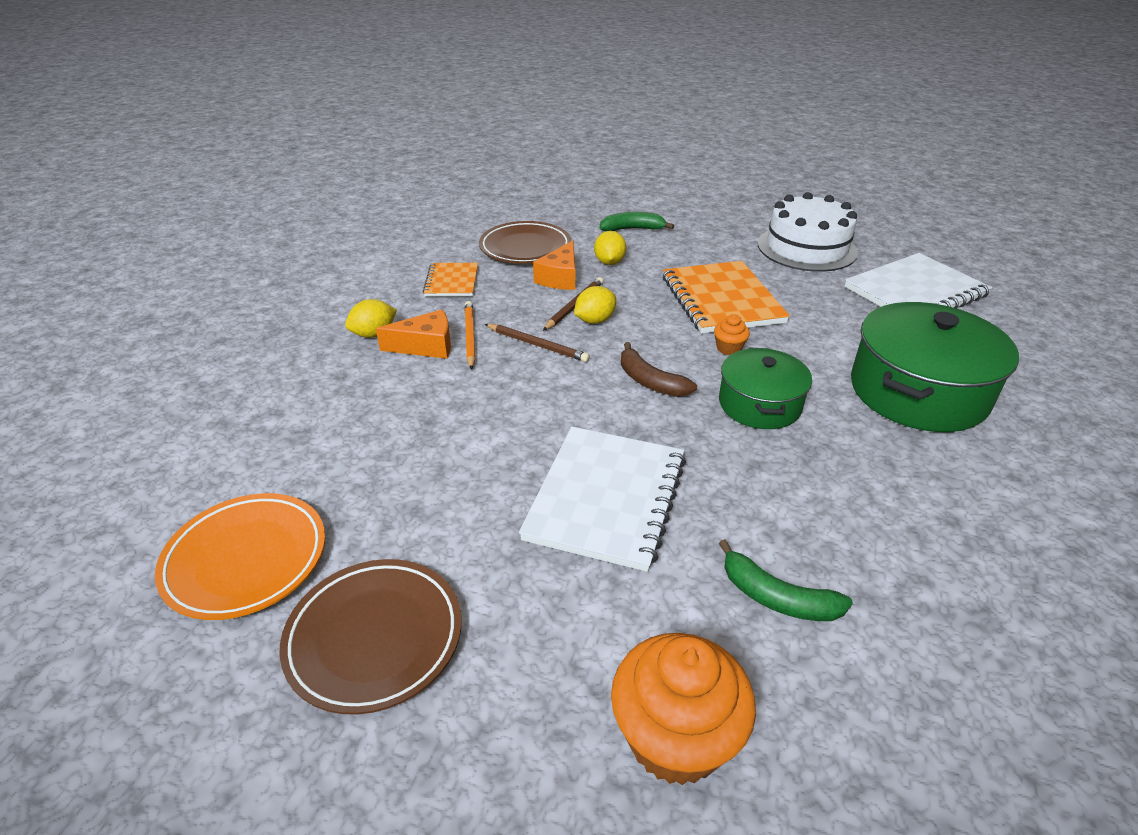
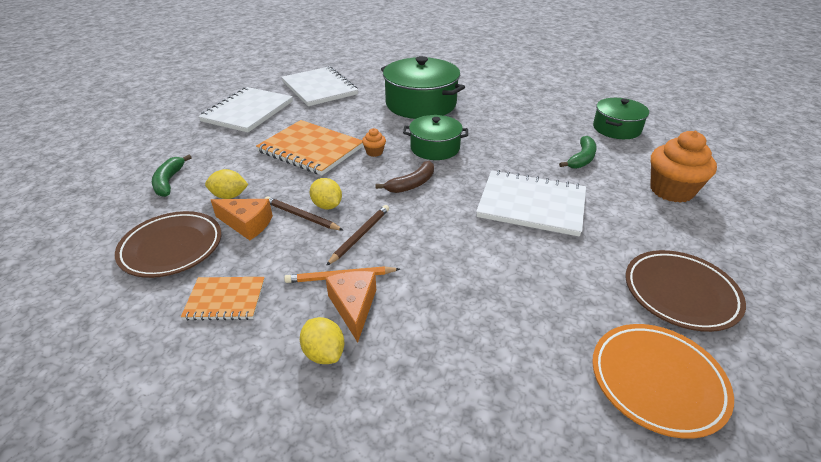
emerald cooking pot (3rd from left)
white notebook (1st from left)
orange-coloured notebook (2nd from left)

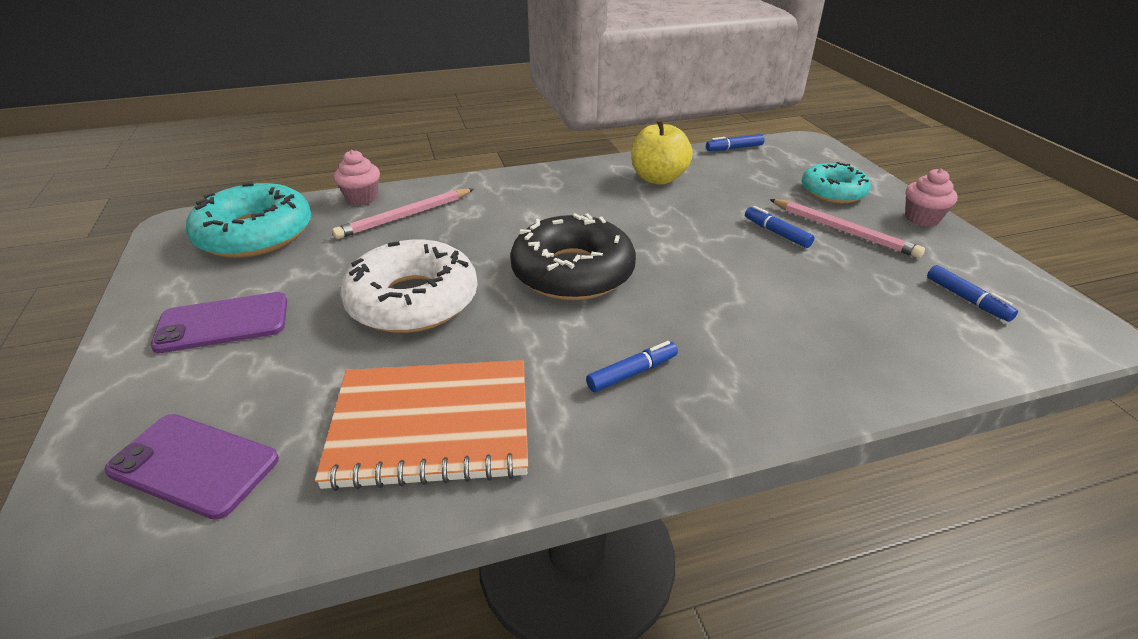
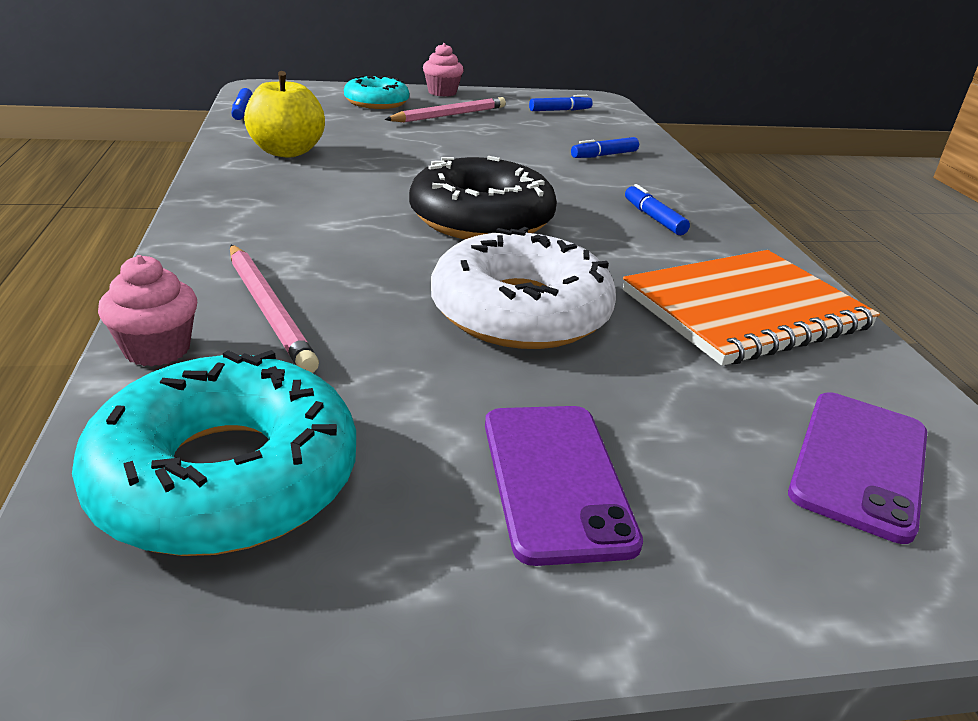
royal blue felt pen (3rd from left)
orange-coloured notebook

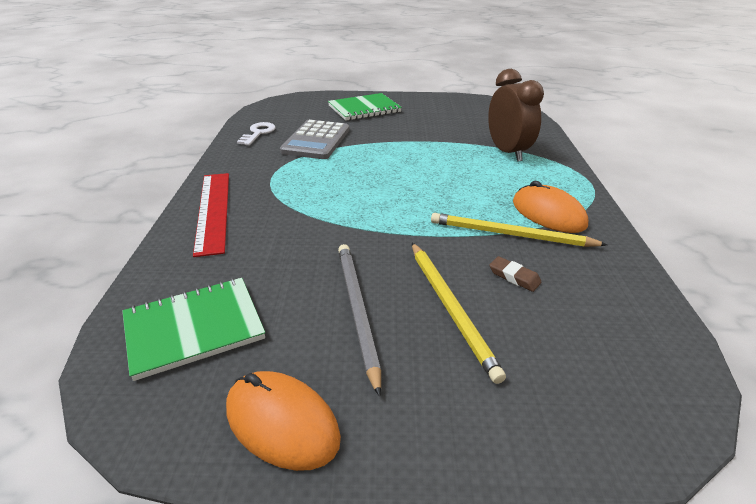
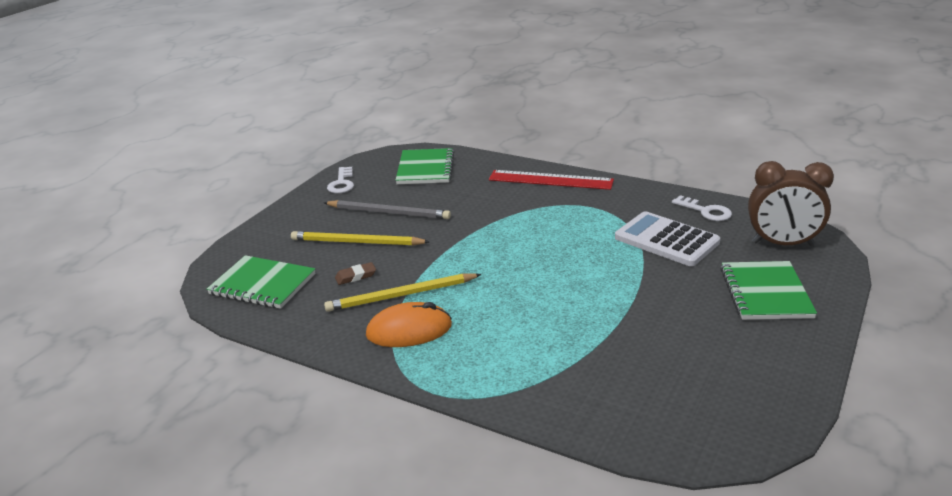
emerald notebook (1st from left)
dark brown bedside clock
white latchkey (1st from left)
white pocket calculator
yellow lead pencil (2nd from left)

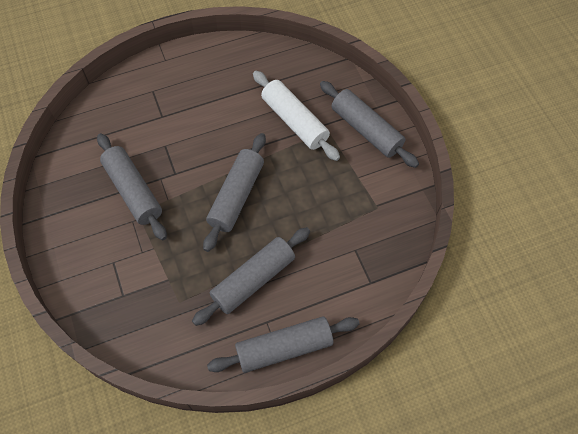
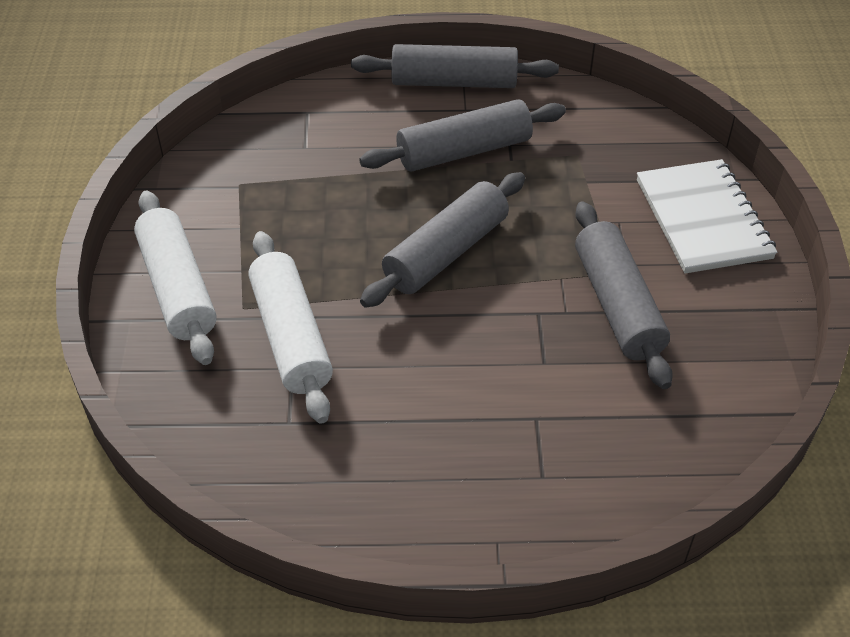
white notebook
white pastry roller (1st from left)

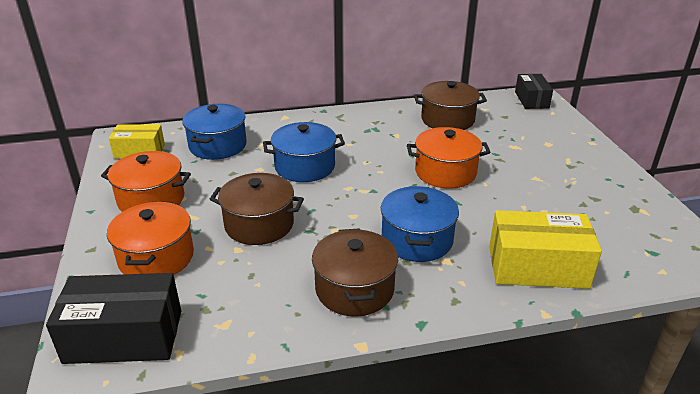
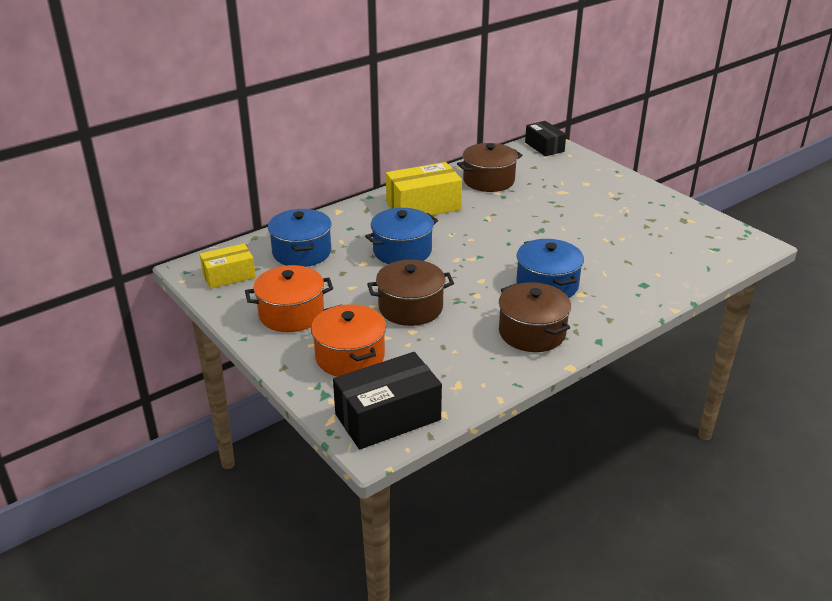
orange-coloured cooking pot (3rd from left in the first image)
yellow parcel (2nd from left)

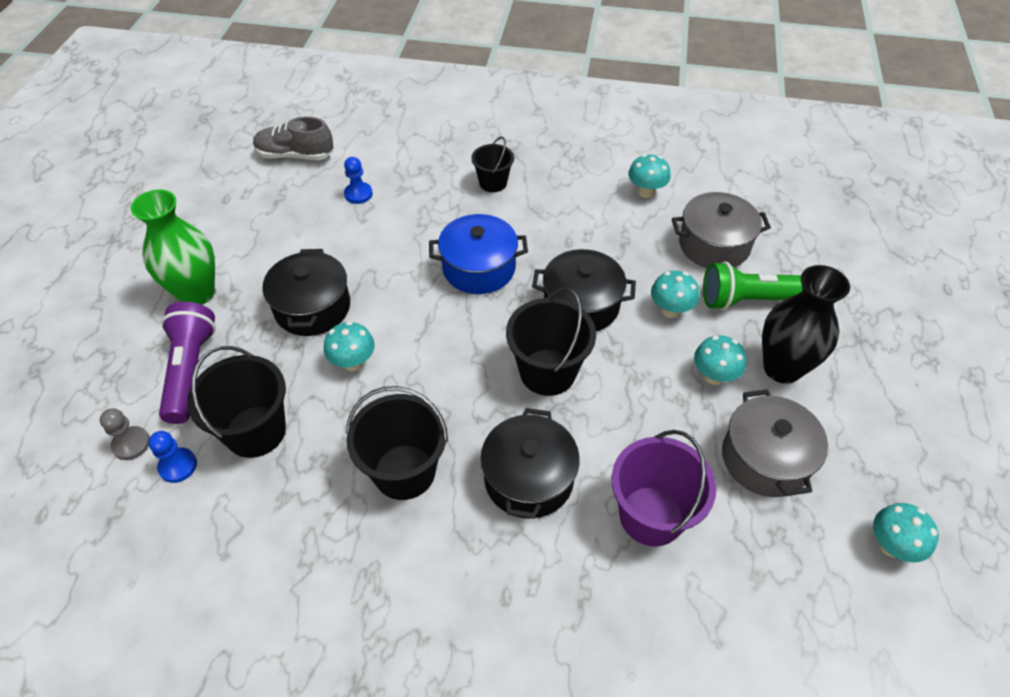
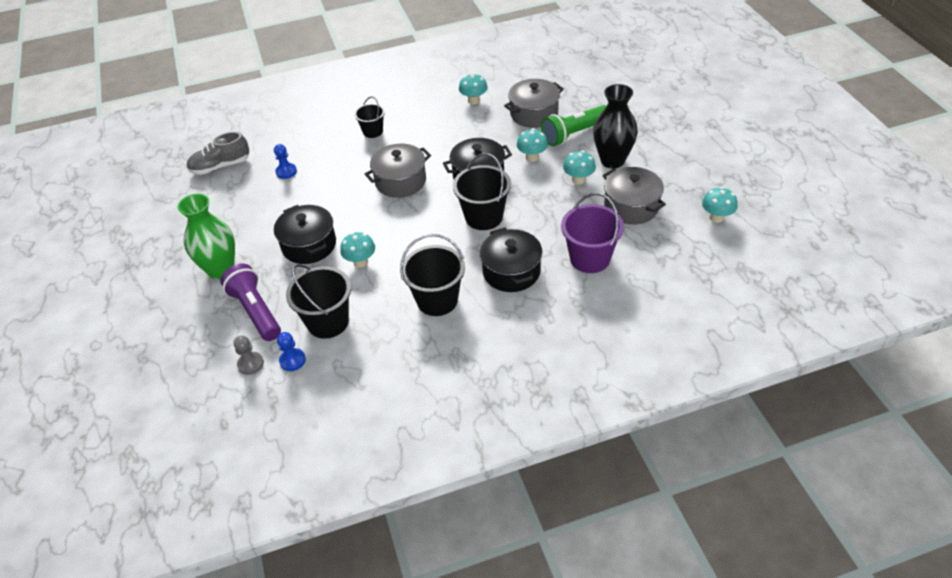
grey cooking pot (1st from left)

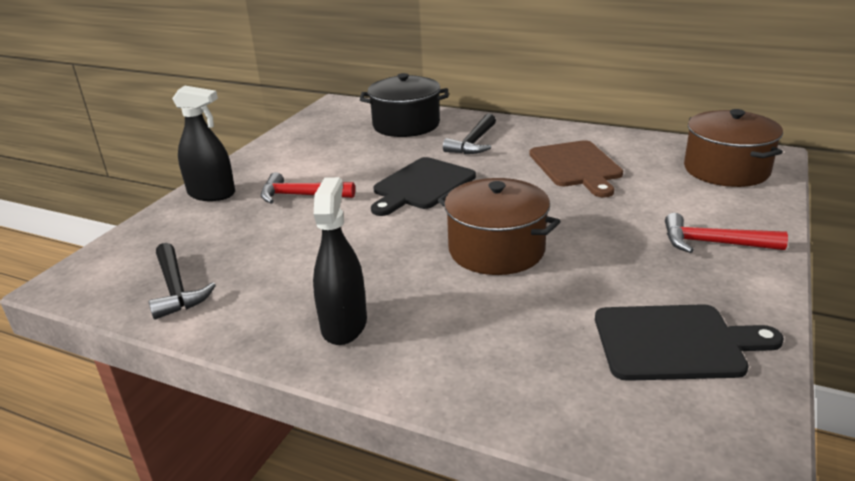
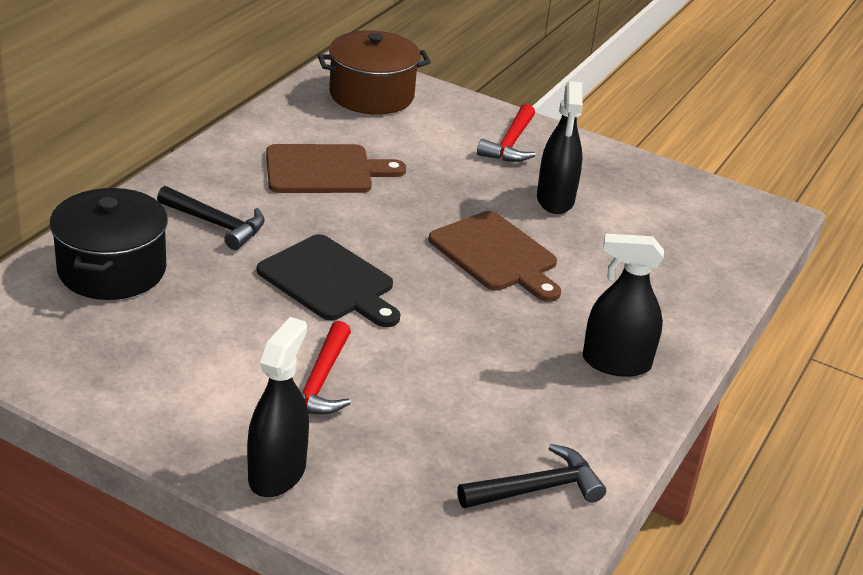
black bread board (2nd from left in the first image)
black spray bottle (2nd from left)
dark brown bread board (2nd from left)

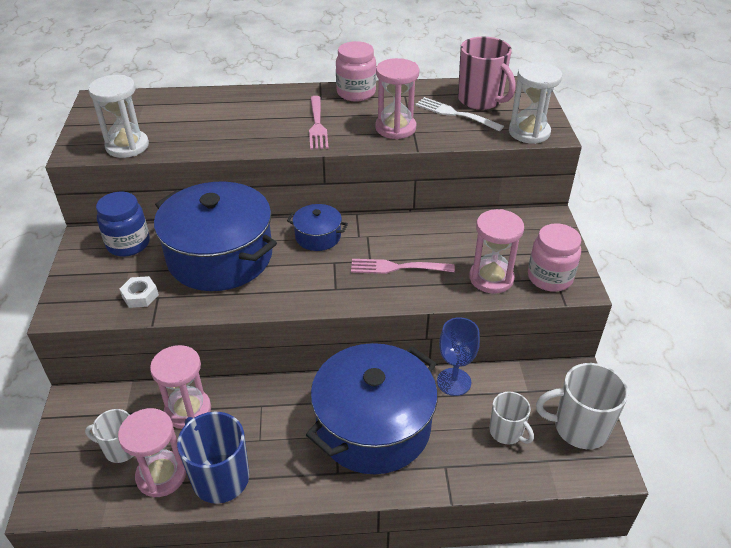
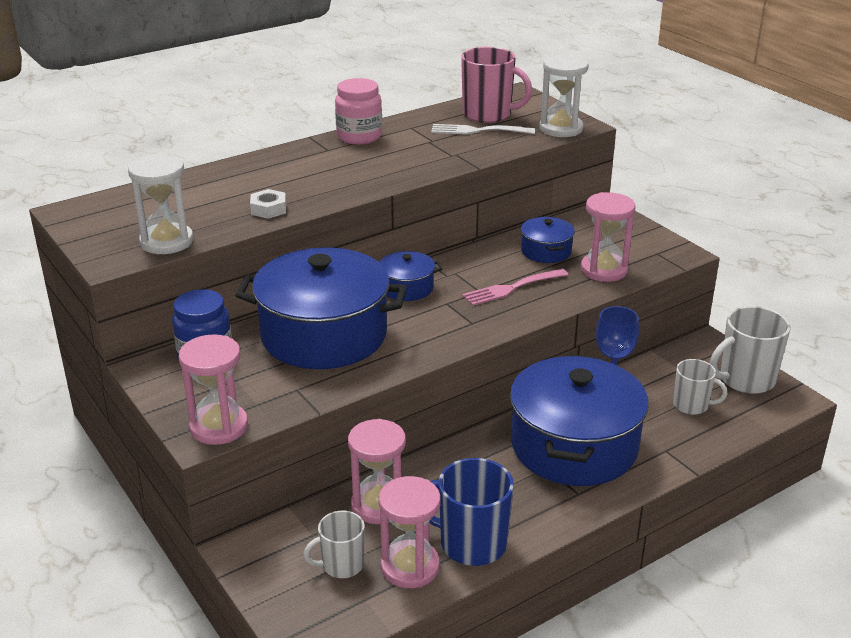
pink fork (1st from left in the first image)
pink preserve jar (2nd from left in the first image)
royal blue cooking pot (3rd from left)
white hex nut
pink sand timer (1st from left)

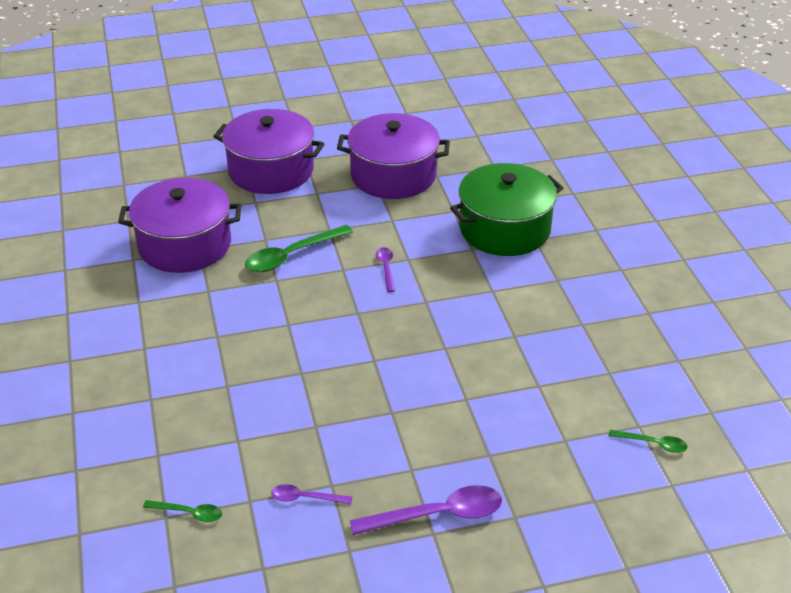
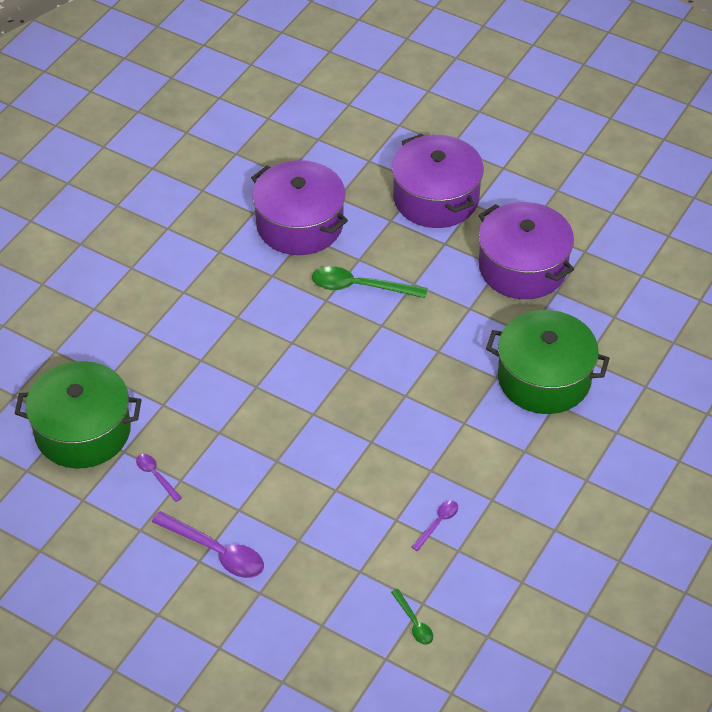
purple teaspoon (3rd from left)
emerald cooking pot (1st from left)

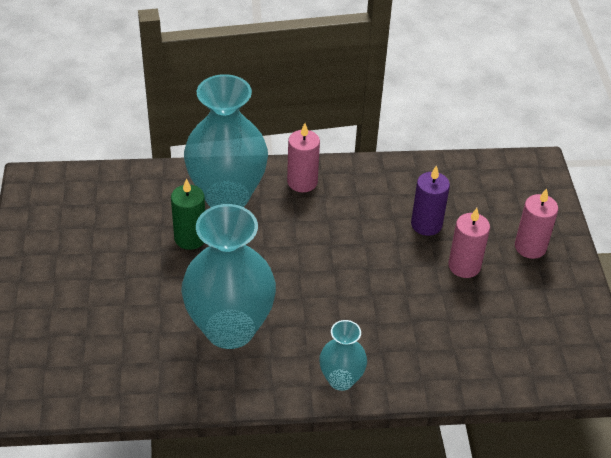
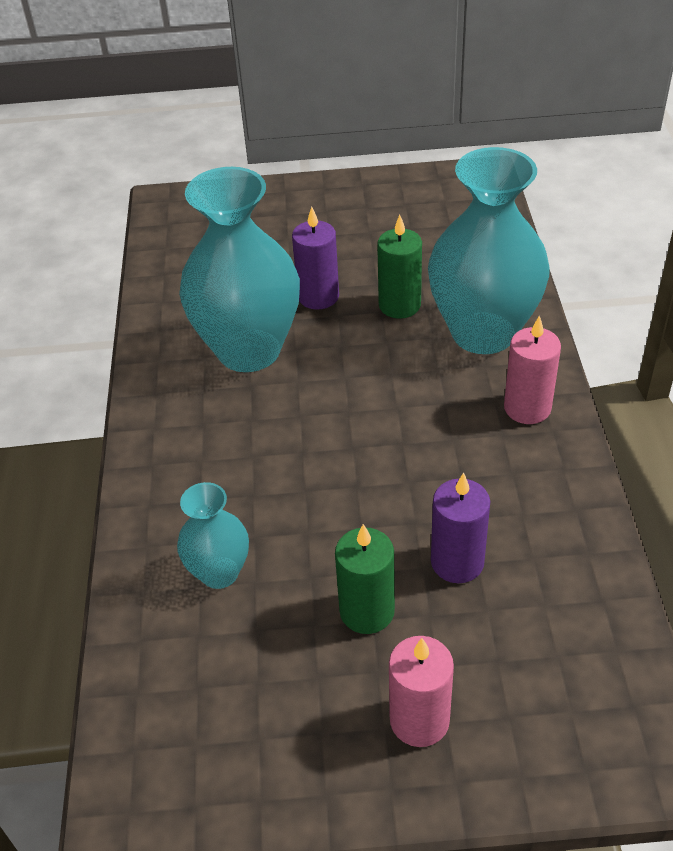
purple pillar candle (1st from left)
turquoise tall vase (1st from left)
emerald pillar candle (1st from left)

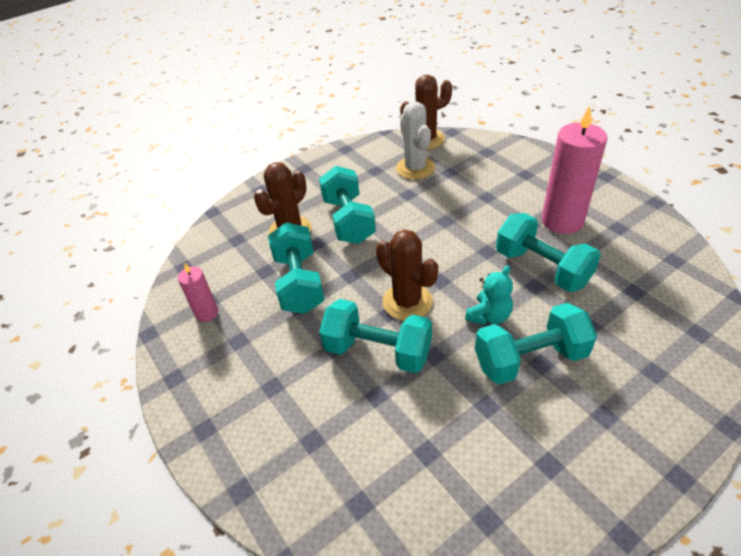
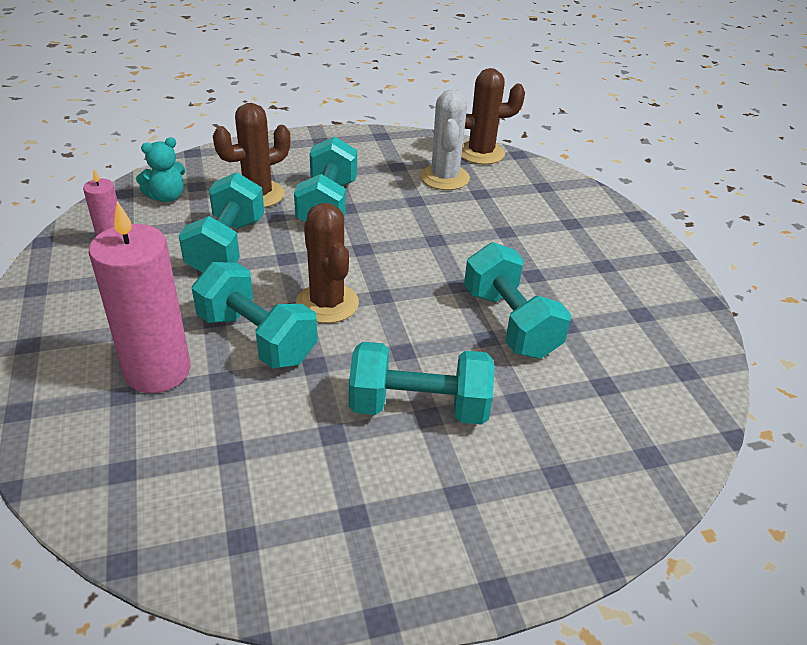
turquoise stuffed bear
pink pillar candle (2nd from left)

